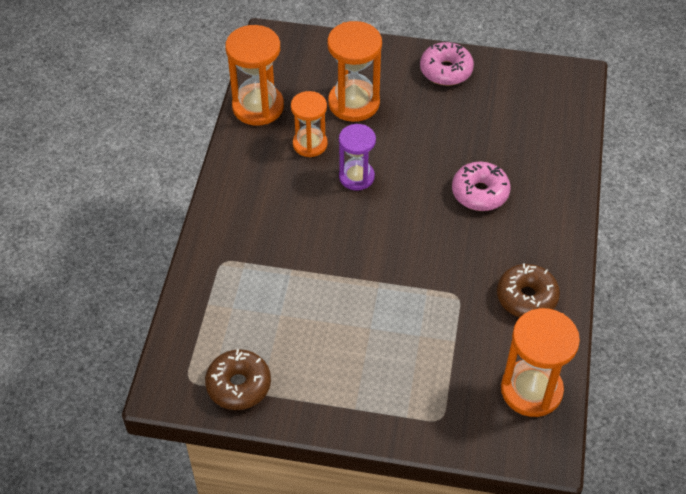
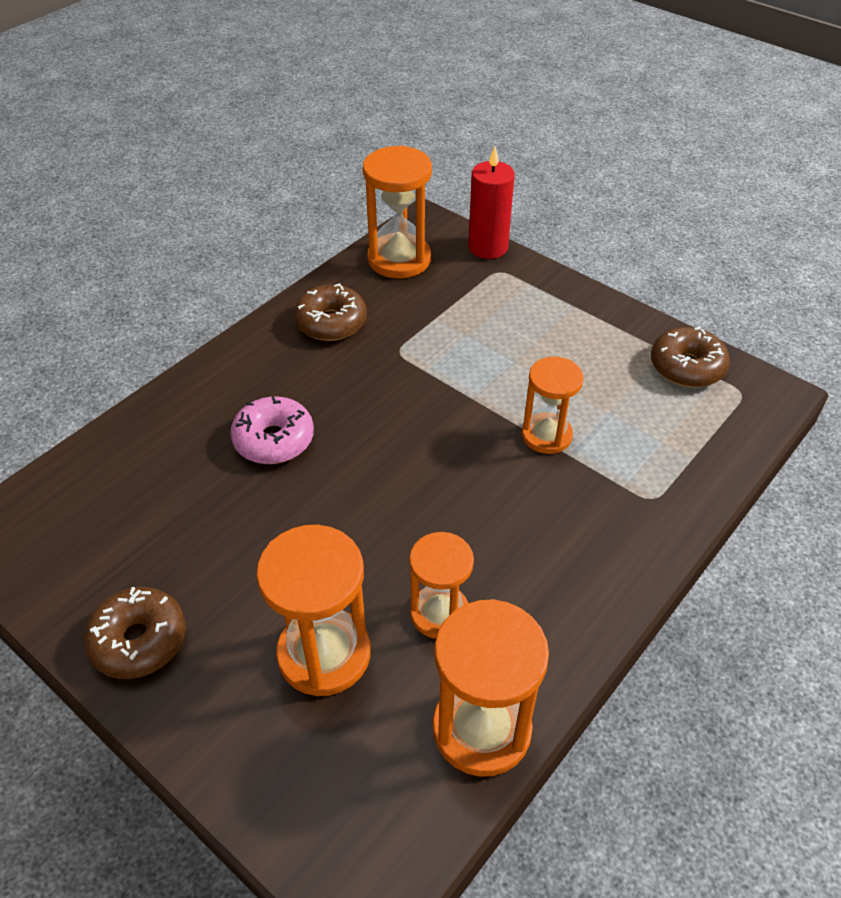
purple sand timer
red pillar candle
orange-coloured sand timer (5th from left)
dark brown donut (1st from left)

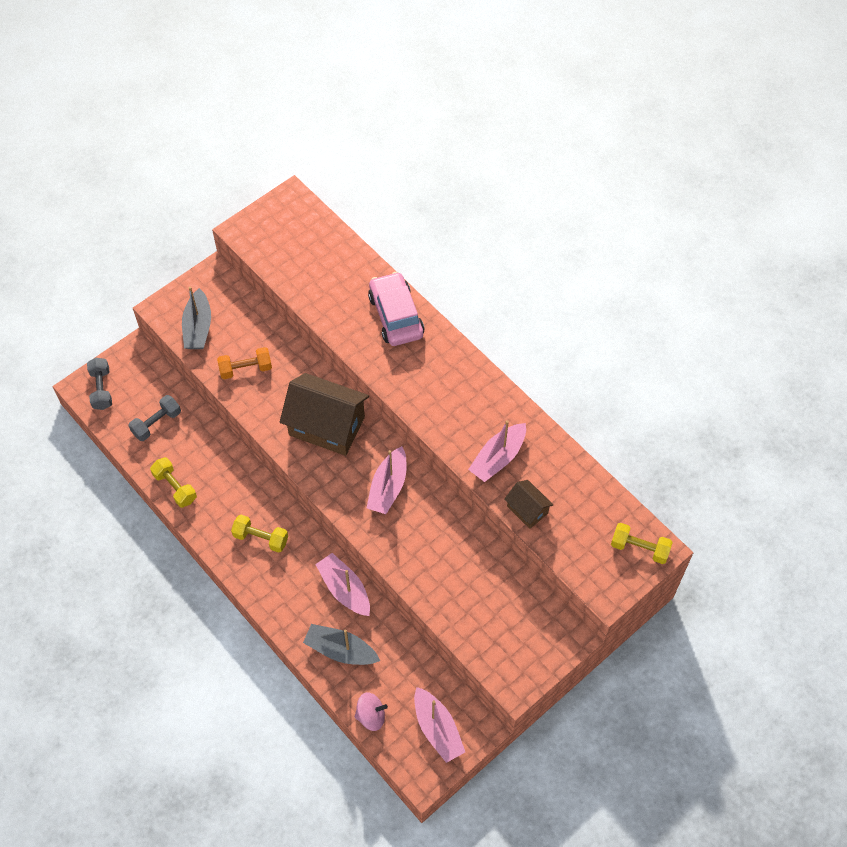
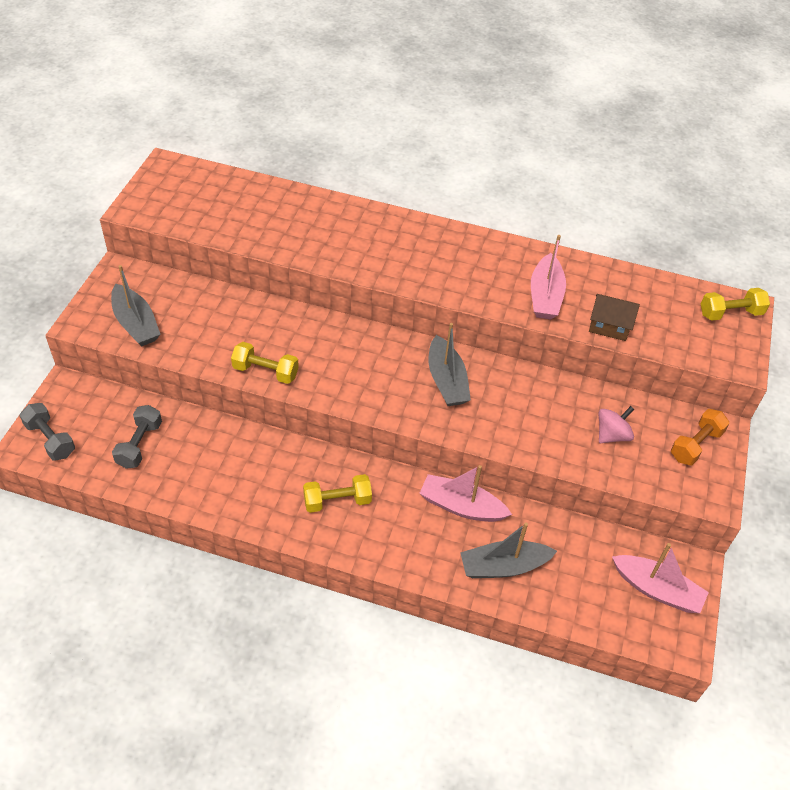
dark brown toy house (1st from left in the first image)
pink car
yellow hand weight (1st from left)
orange-coloured hand weight
pink whirligig
grey boat (2nd from left)

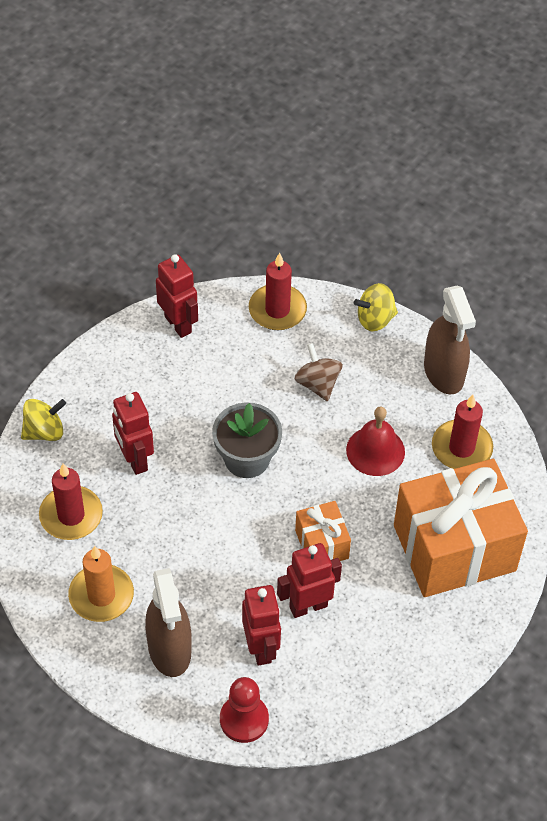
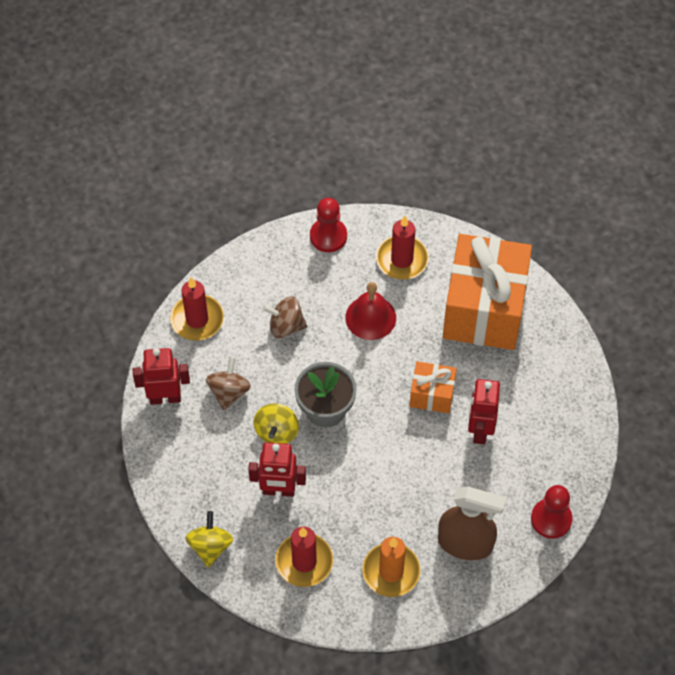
red robot (3rd from left in the first image)
dark brown whirligig (1st from left)
yellow whirligig (2nd from left)
red chess pawn (1st from left)

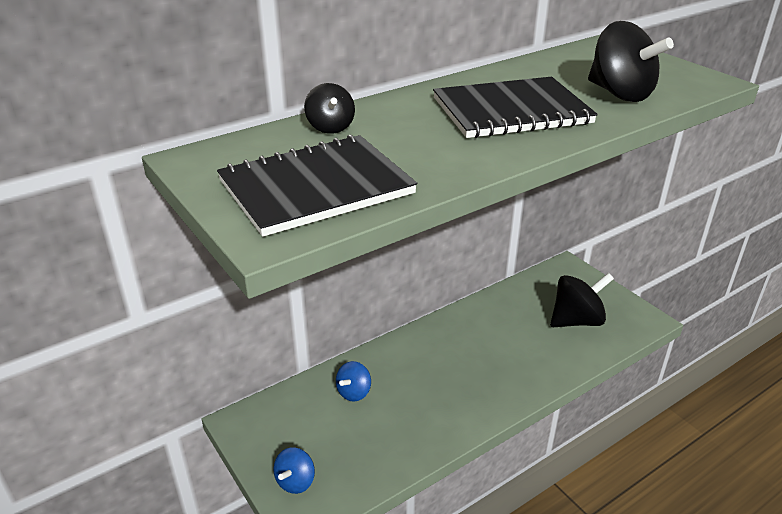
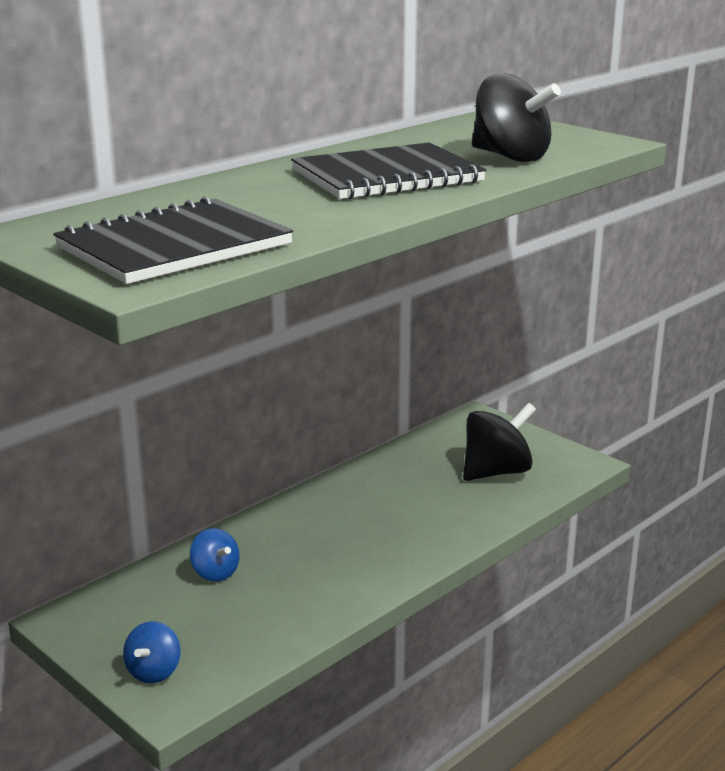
black whirligig (1st from left in the first image)
royal blue whirligig (2nd from left)

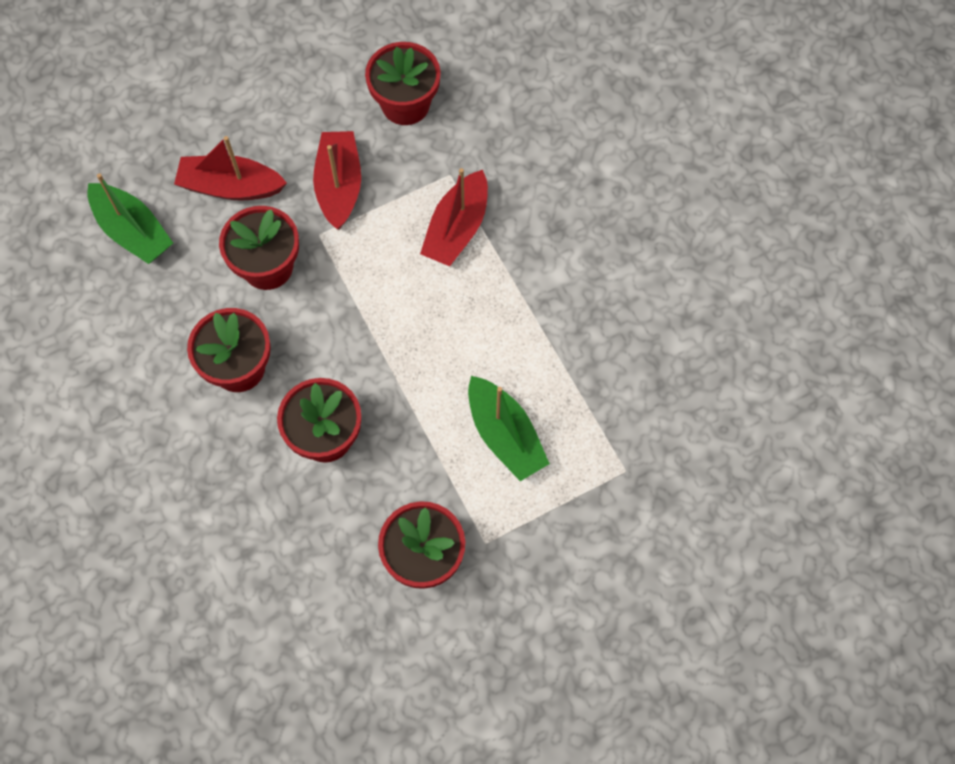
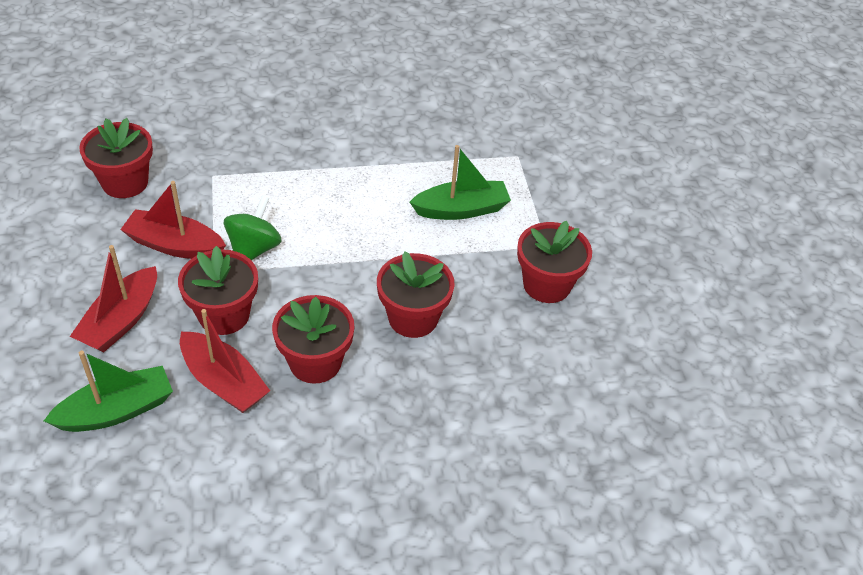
emerald whirligig
red boat (3rd from left)

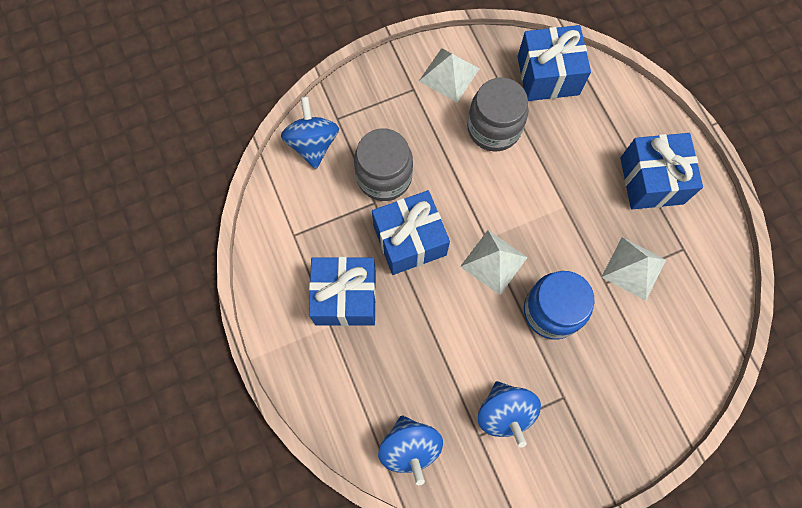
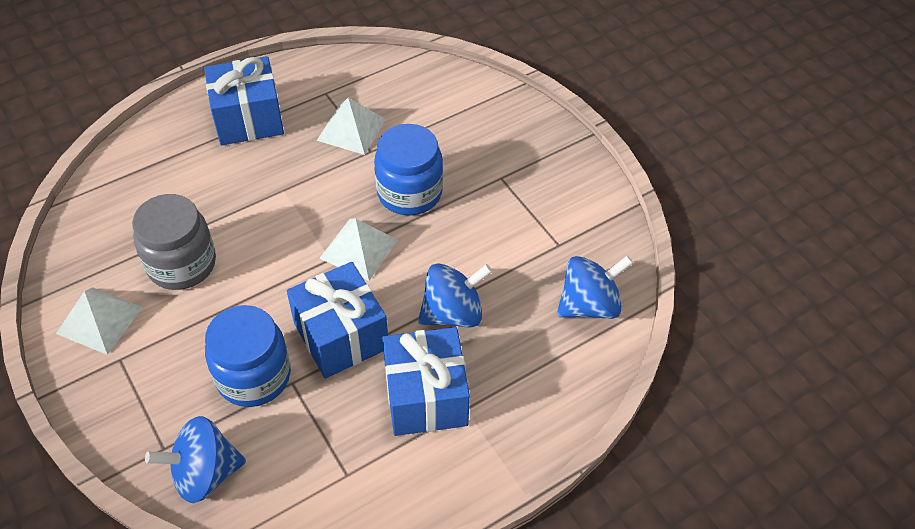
royal blue gift (3rd from left in the first image)
royal blue whirligig (2nd from left)
royal blue preserve jar (1st from left)

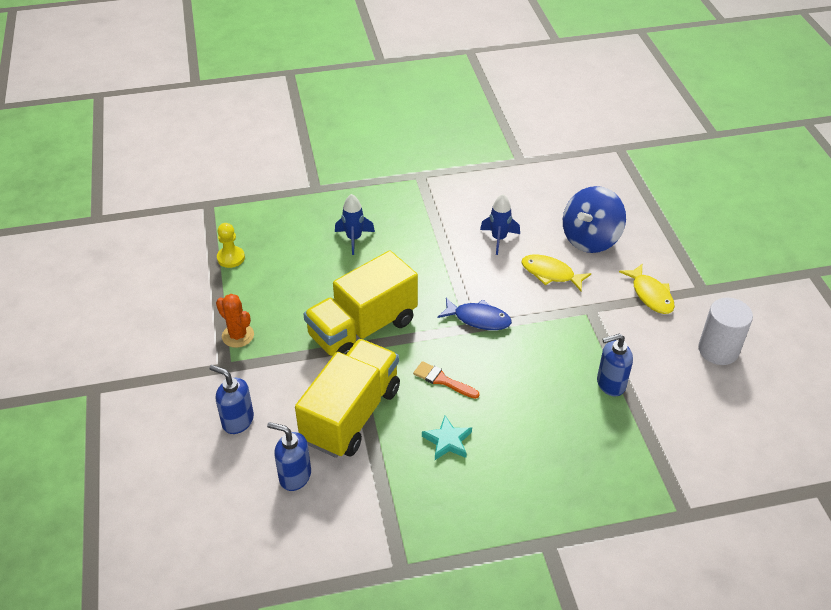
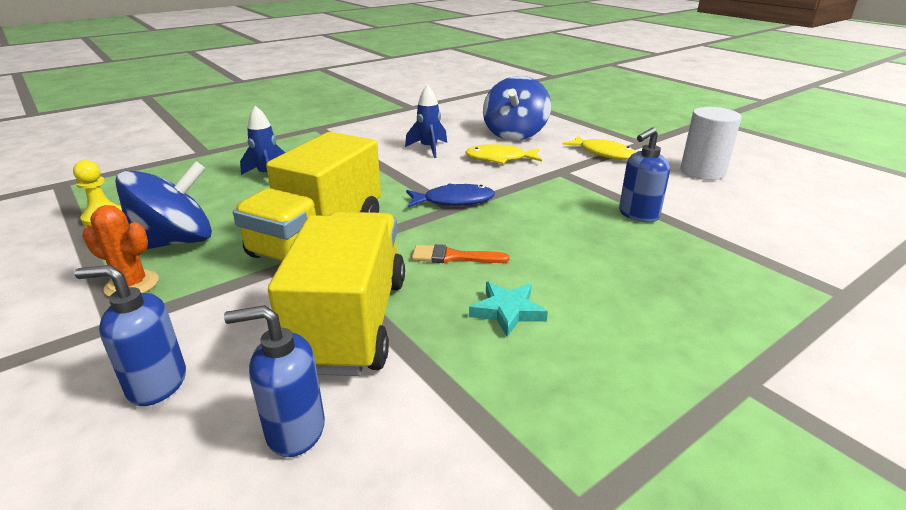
royal blue whirligig (1st from left)

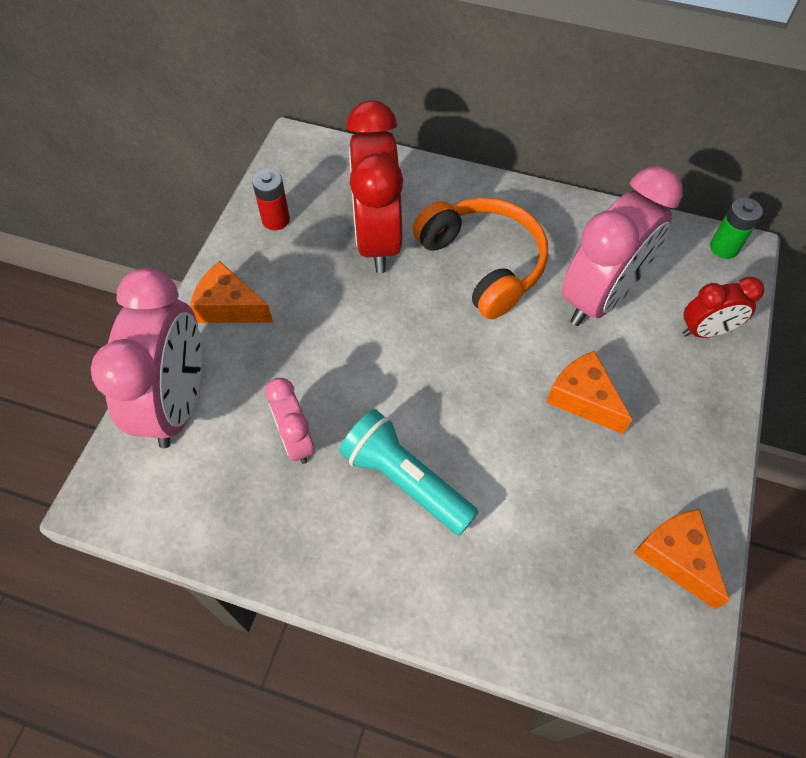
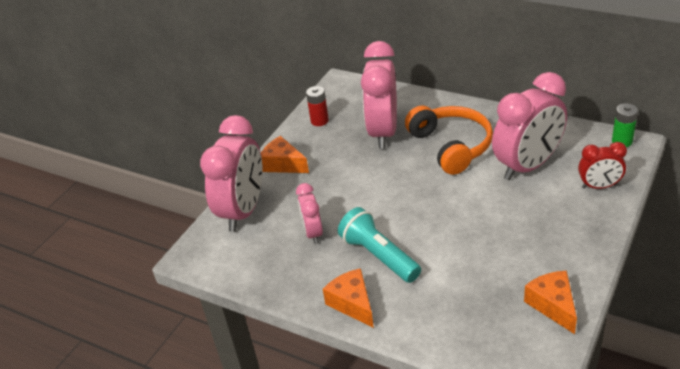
orange-coloured cheese wedge (2nd from left)
pink bedside clock (3rd from left)

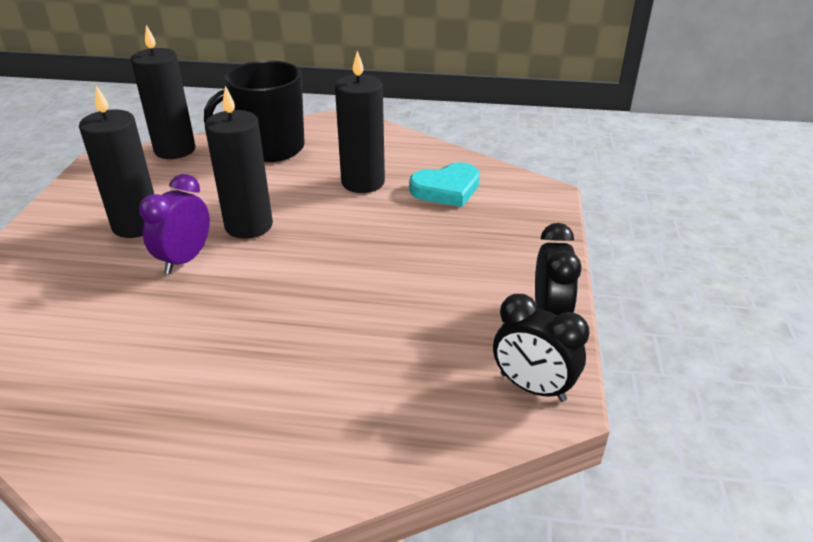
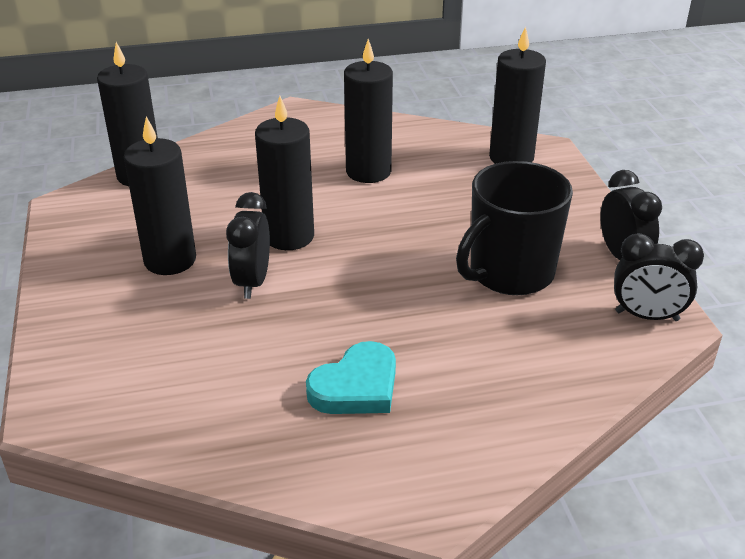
black pillar candle (5th from left)
black tea mug
turquoise heart shape
black bedside clock (1st from left)

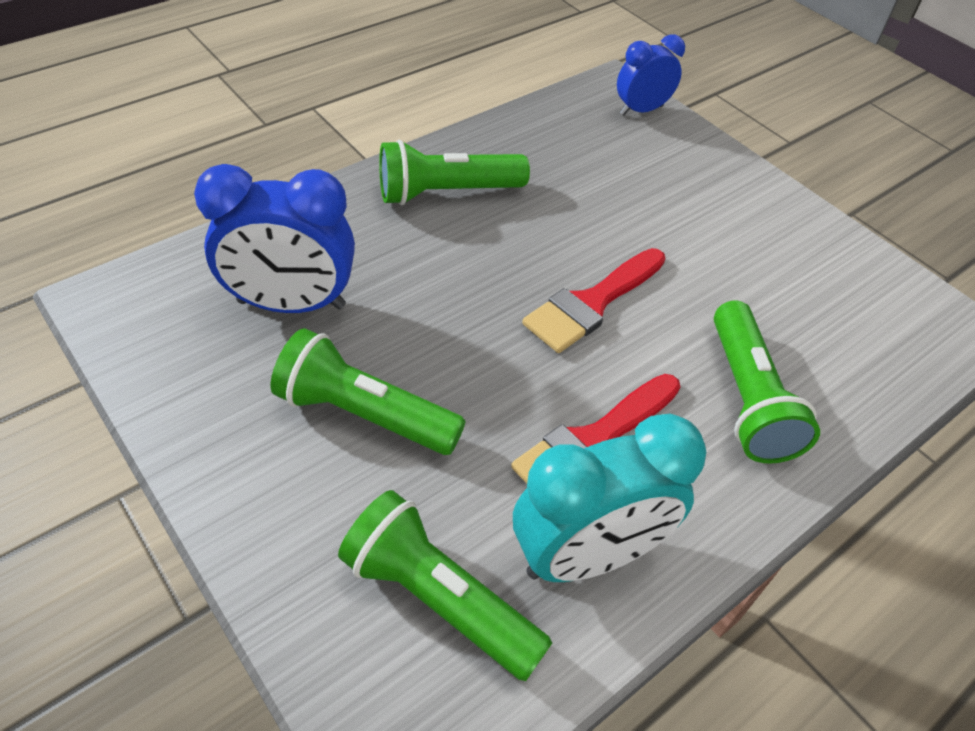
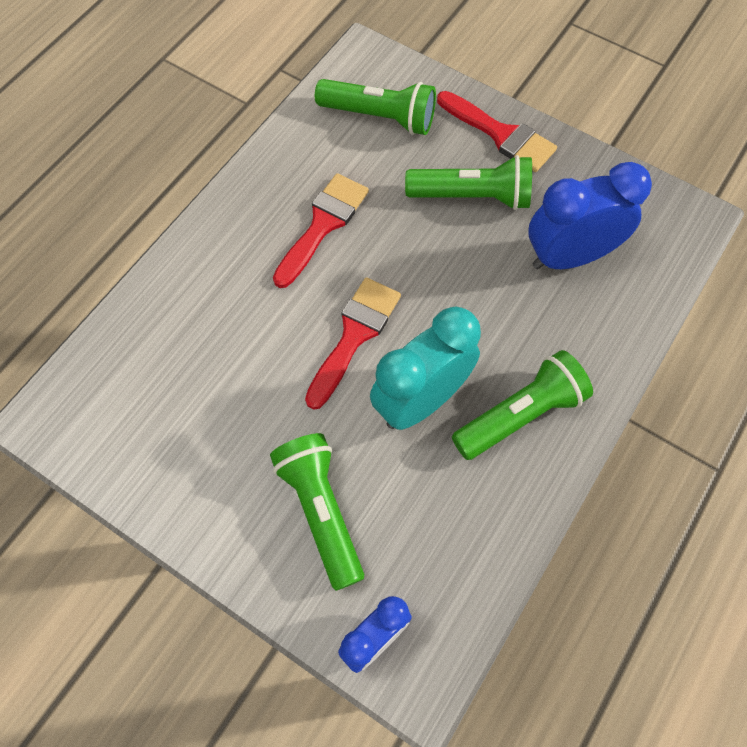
red brush (3rd from left)
turquoise bedside clock
emerald torch (1st from left)

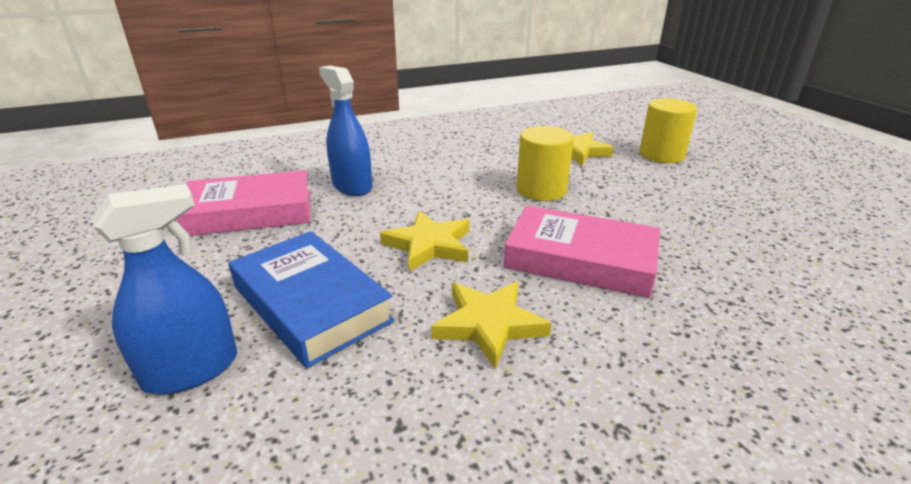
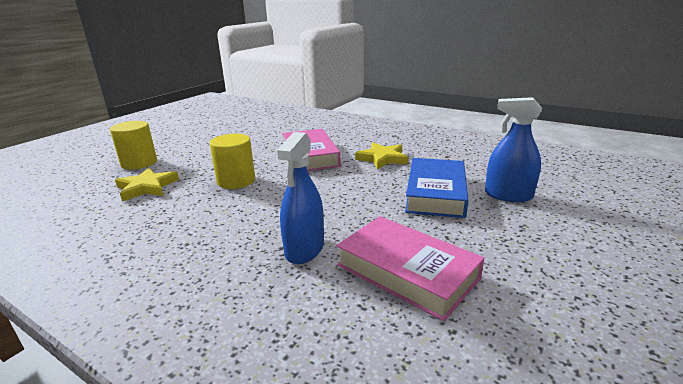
yellow five-pointed star (1st from left in the first image)

